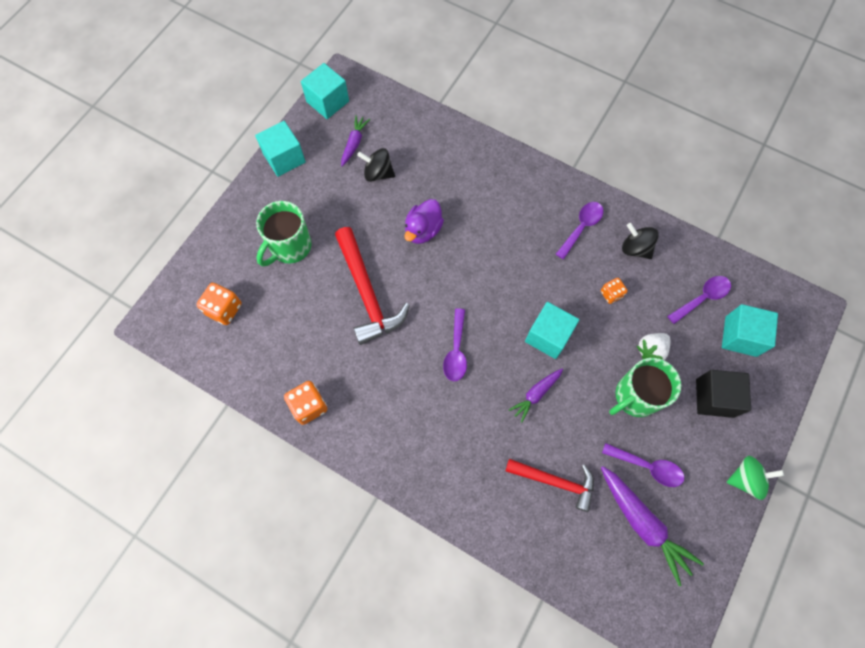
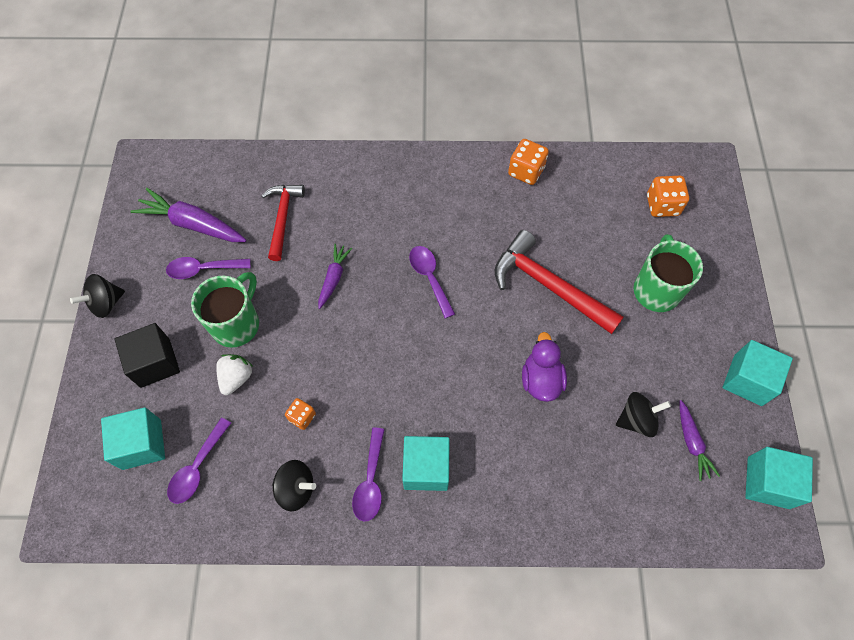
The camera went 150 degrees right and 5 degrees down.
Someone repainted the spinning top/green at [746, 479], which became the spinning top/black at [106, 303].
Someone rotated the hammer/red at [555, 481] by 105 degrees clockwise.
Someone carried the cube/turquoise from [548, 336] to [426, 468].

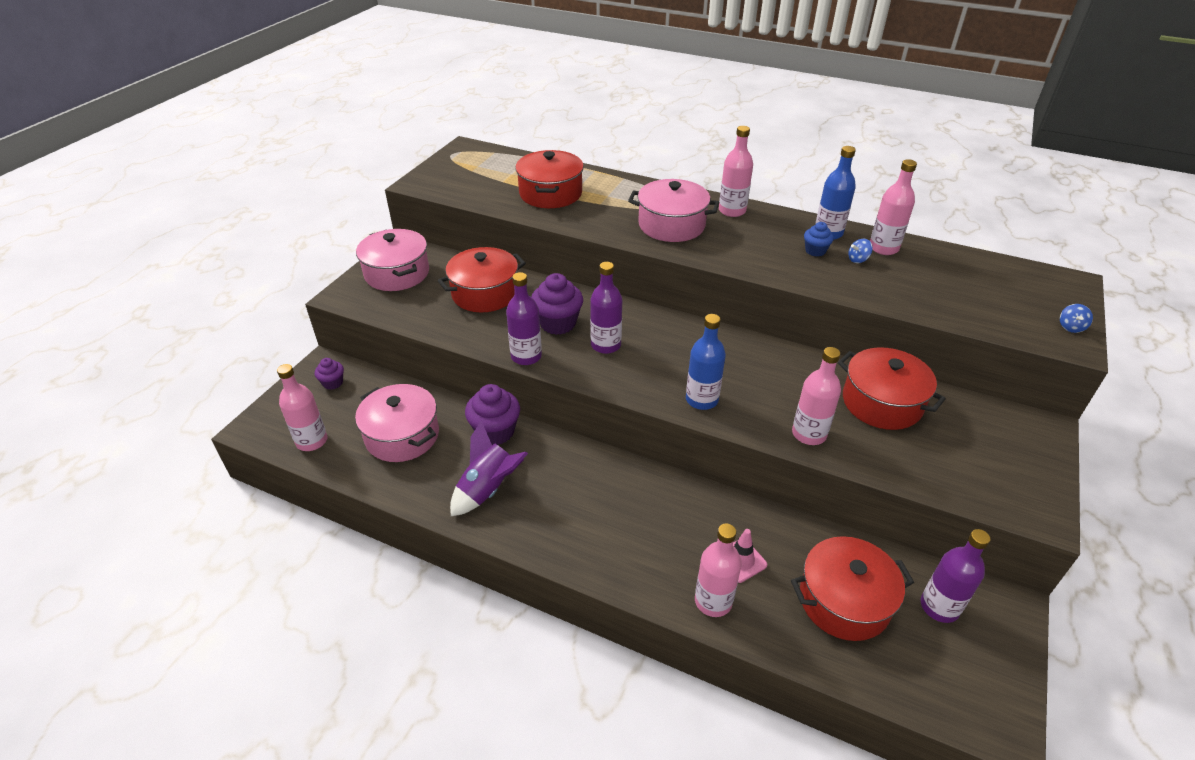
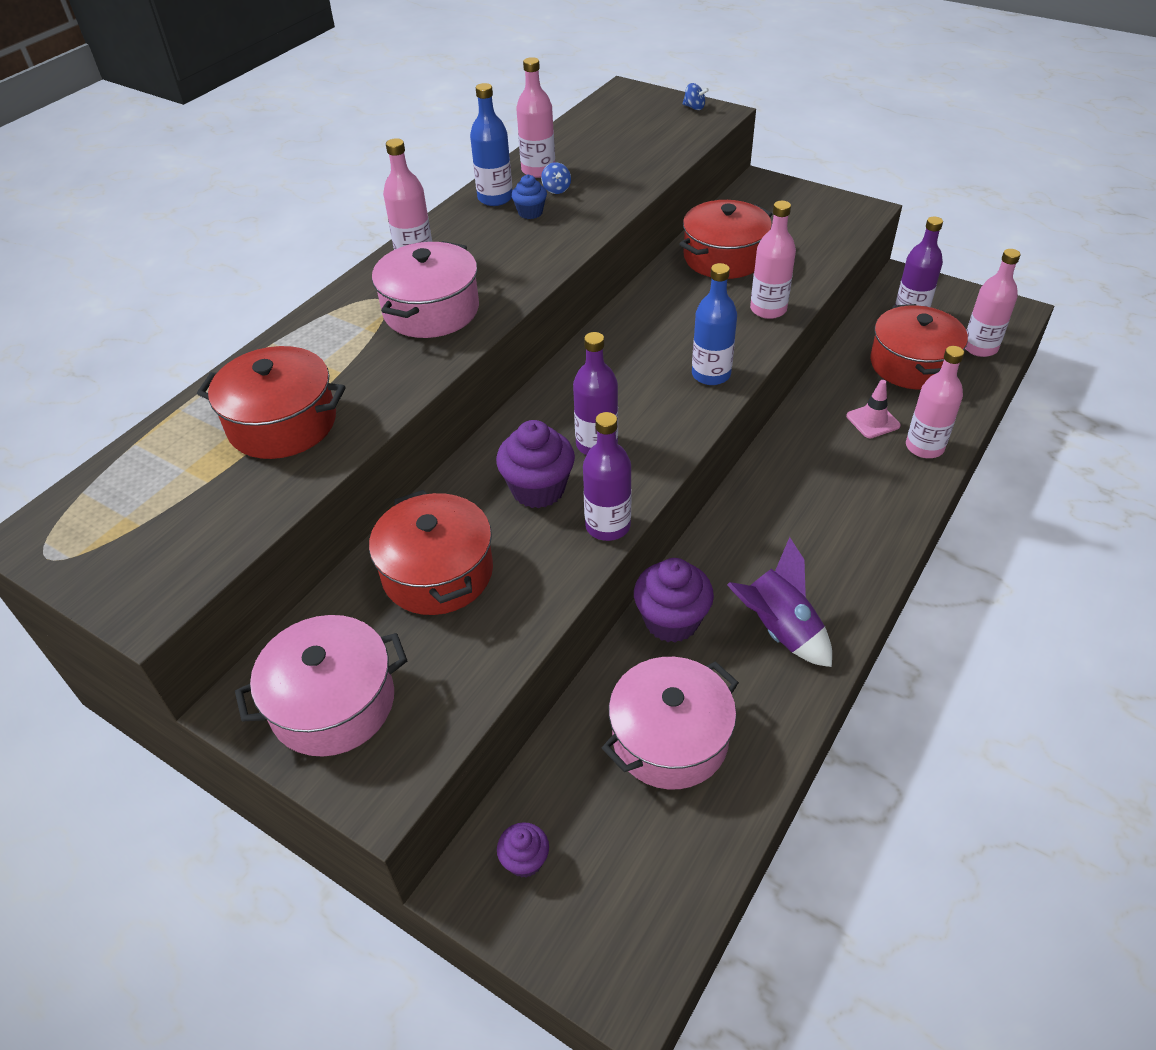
The camera went 80 degrees left and 5 degrees up.
Someone carried the bottle/pink from [312, 441] to [980, 347].

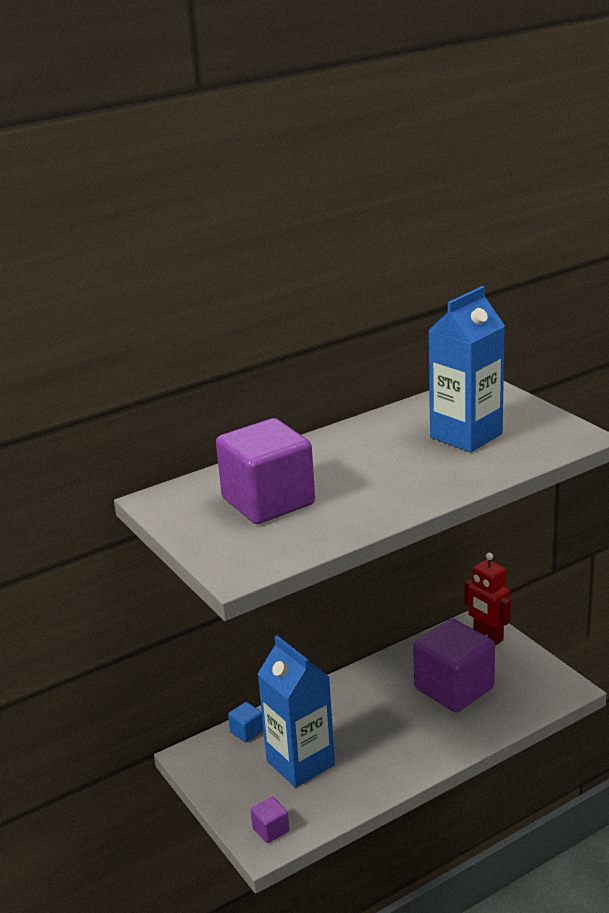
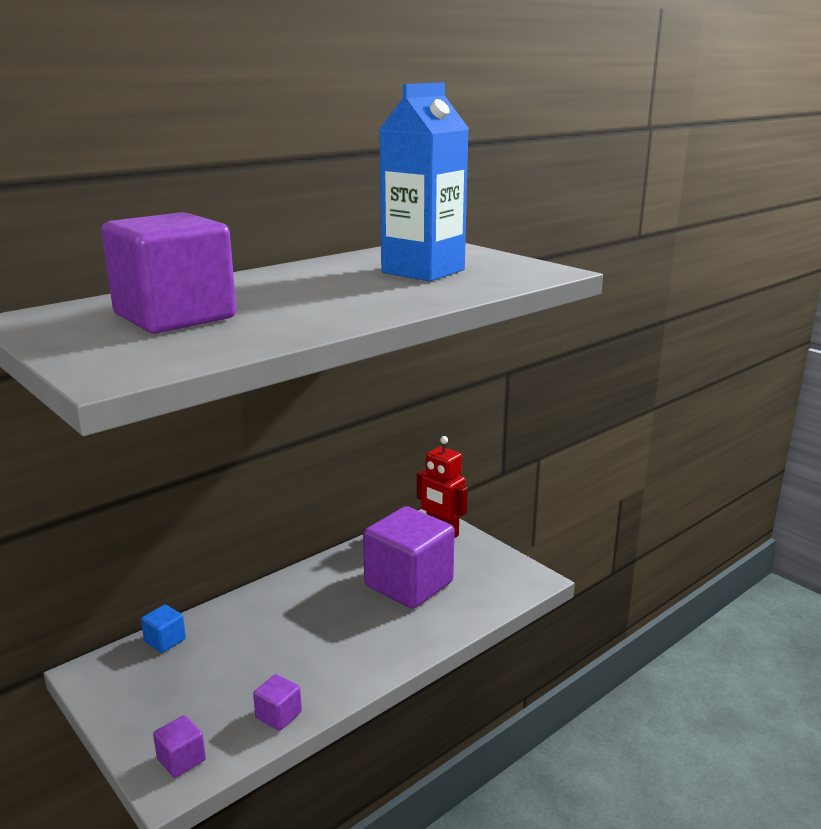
The camera went 10 degrees left and 5 degrees down.
Someone put down the cube/purple at [278, 715].
Someone took away the carton/blue at [300, 763].

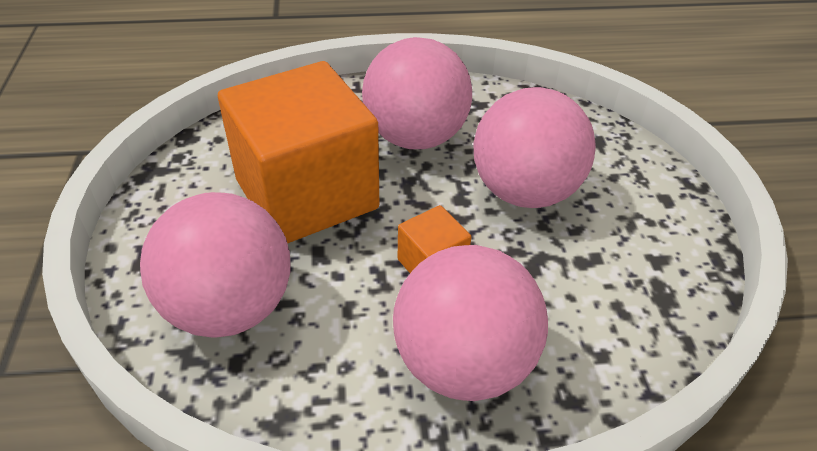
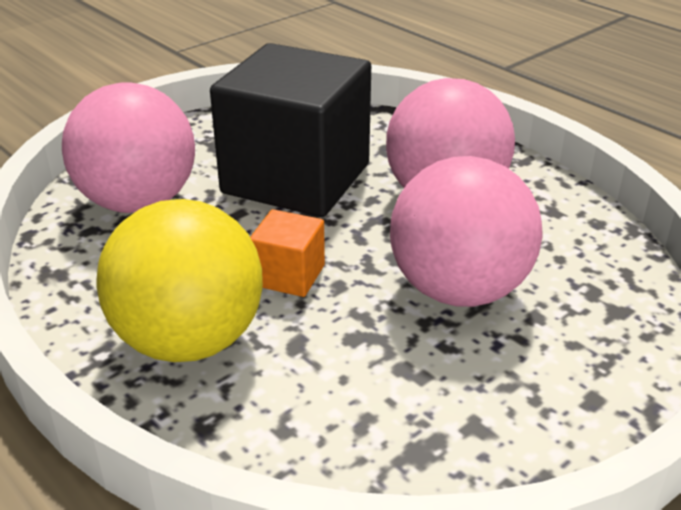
The camera went 55 degrees right and 10 degrees down.
Someone repainted the ball/pink at [463, 363], which became the ball/yellow at [189, 341].
Someone repainted the cube/orange at [306, 194], which became the cube/black at [296, 178].

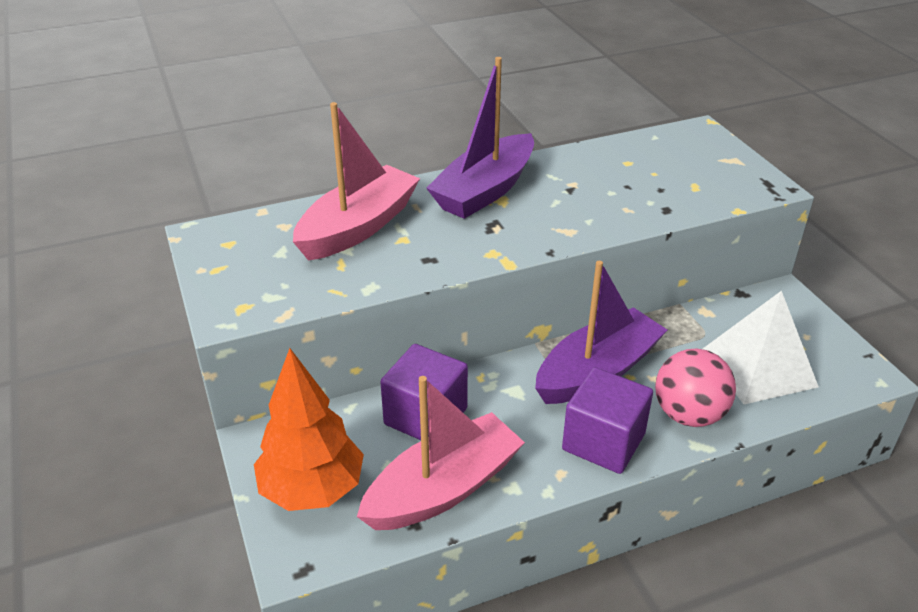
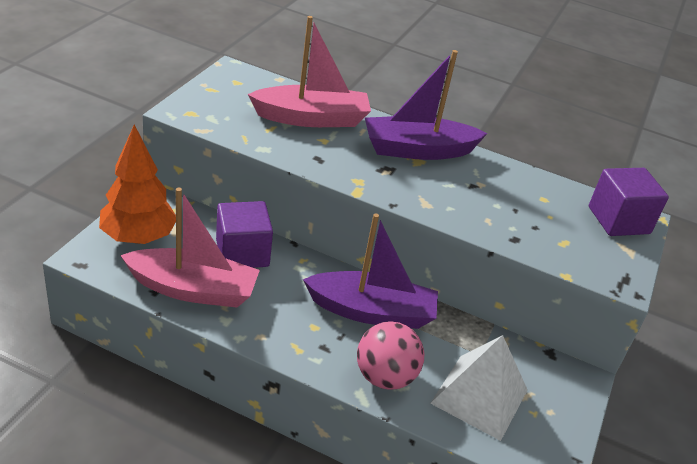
The camera went 40 degrees right and 0 degrees up.
Someone carried the cube/purple from [603, 442] to [618, 220].

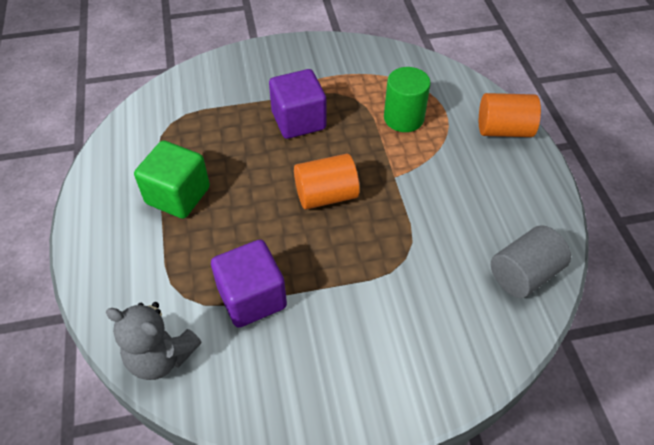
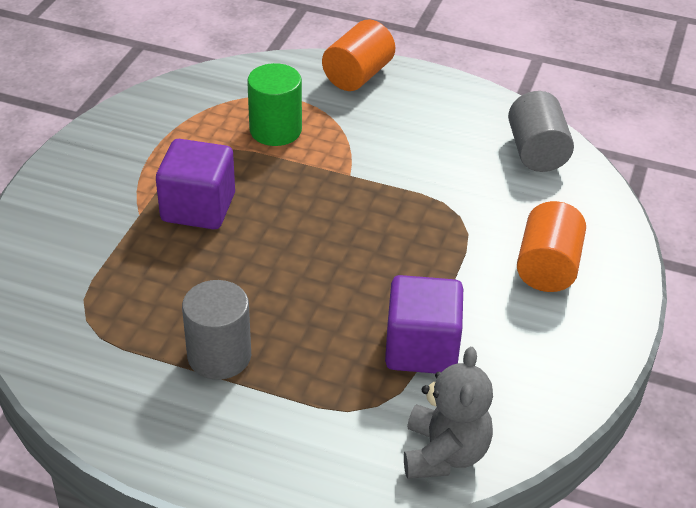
The camera went 60 degrees left and 10 degrees down.
Someone swapped the cube/green at [178, 195] for the cylinder/grey at [219, 356].
Someone rotated the teddy bear/grey at [161, 357] by 45 degrees counterclockwise.
Someone carried the cylinder/orange from [326, 195] to [547, 267].

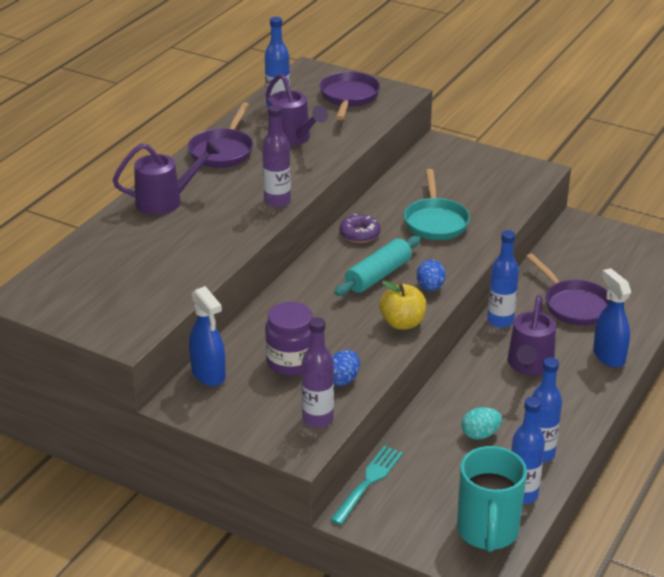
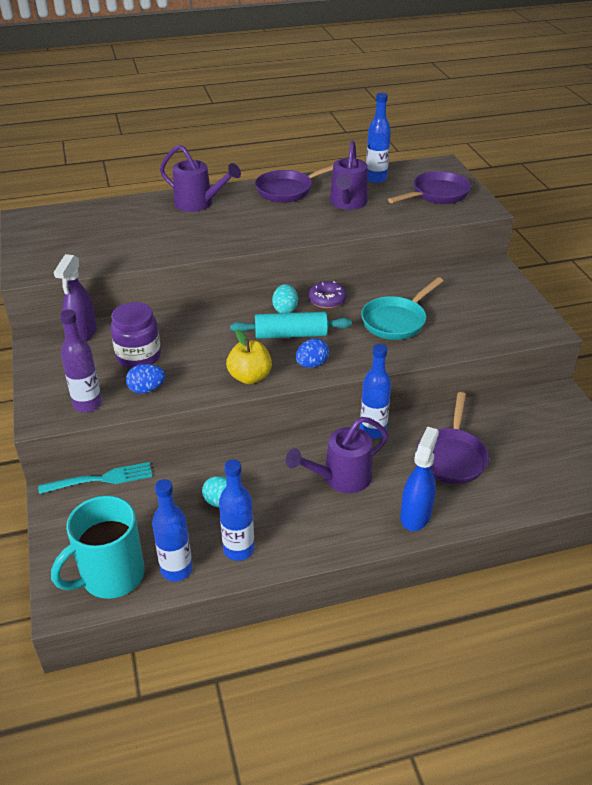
The camera went 45 degrees right and 5 degrees up.
Someone repainted the spray bottle/blue at [208, 374], which became the spray bottle/purple at [82, 333].
Someone put down the egg/turquoise at [285, 309].
Someone took away the bottle/purple at [277, 201].

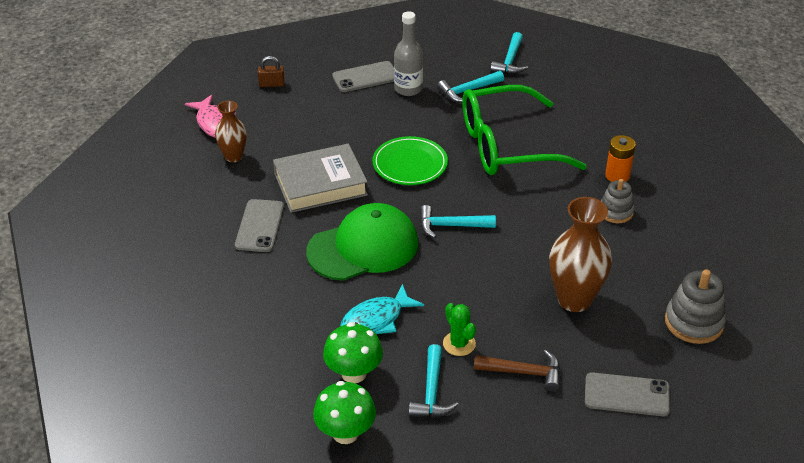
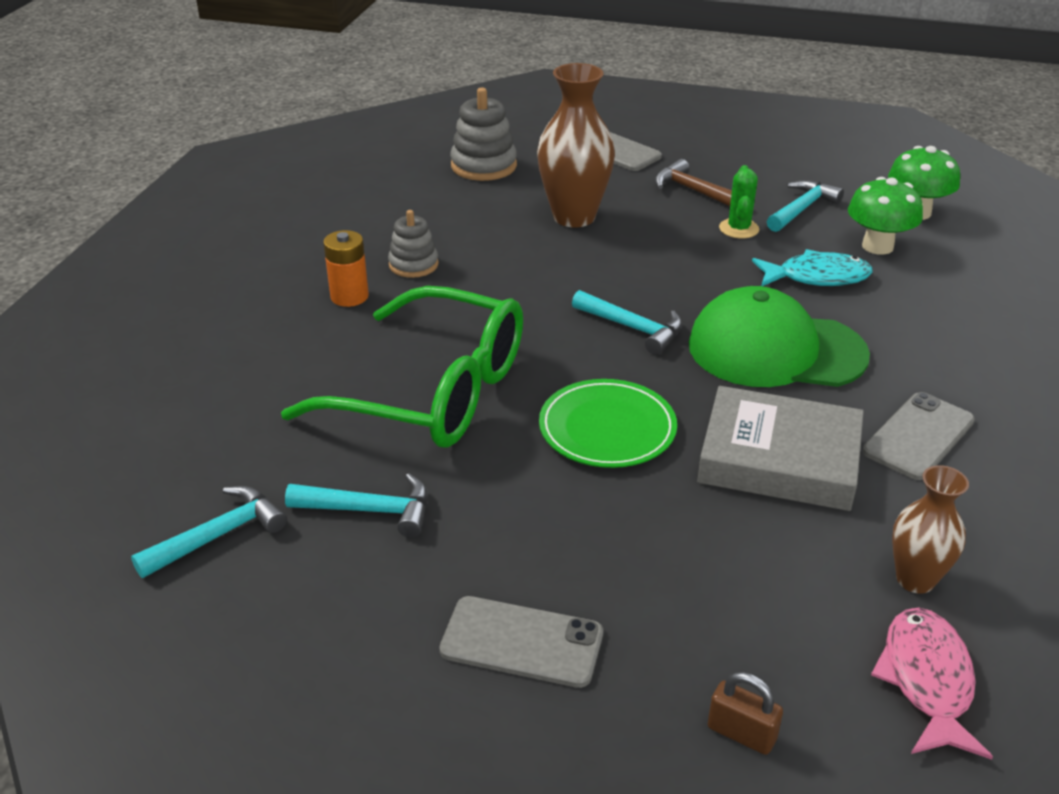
The camera went 145 degrees left and 5 degrees down.
Someone took away the bottle/grey at [408, 89].

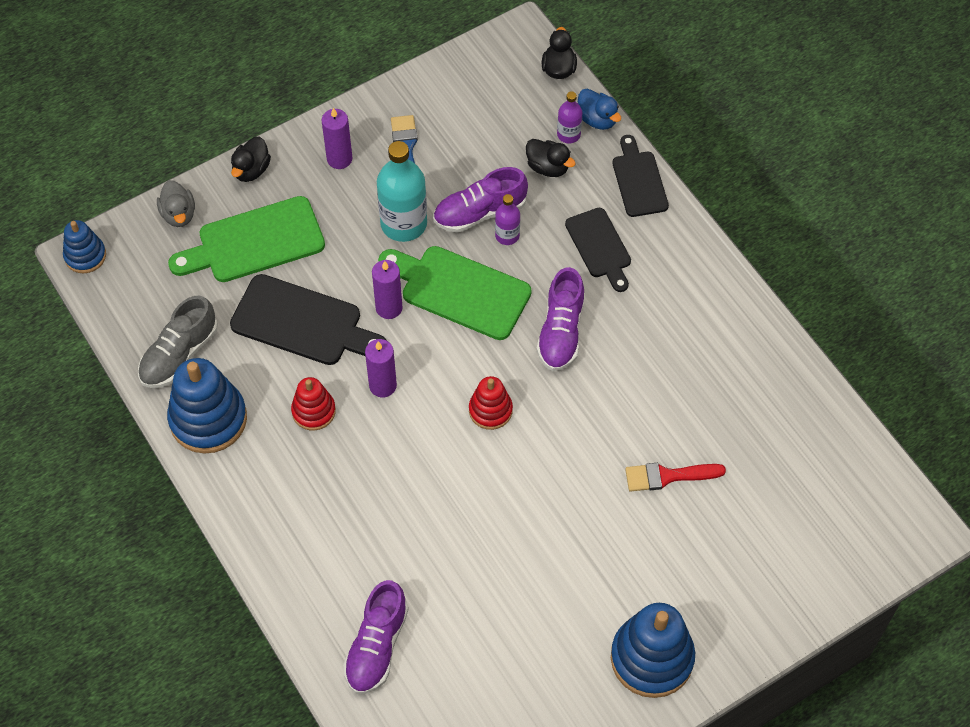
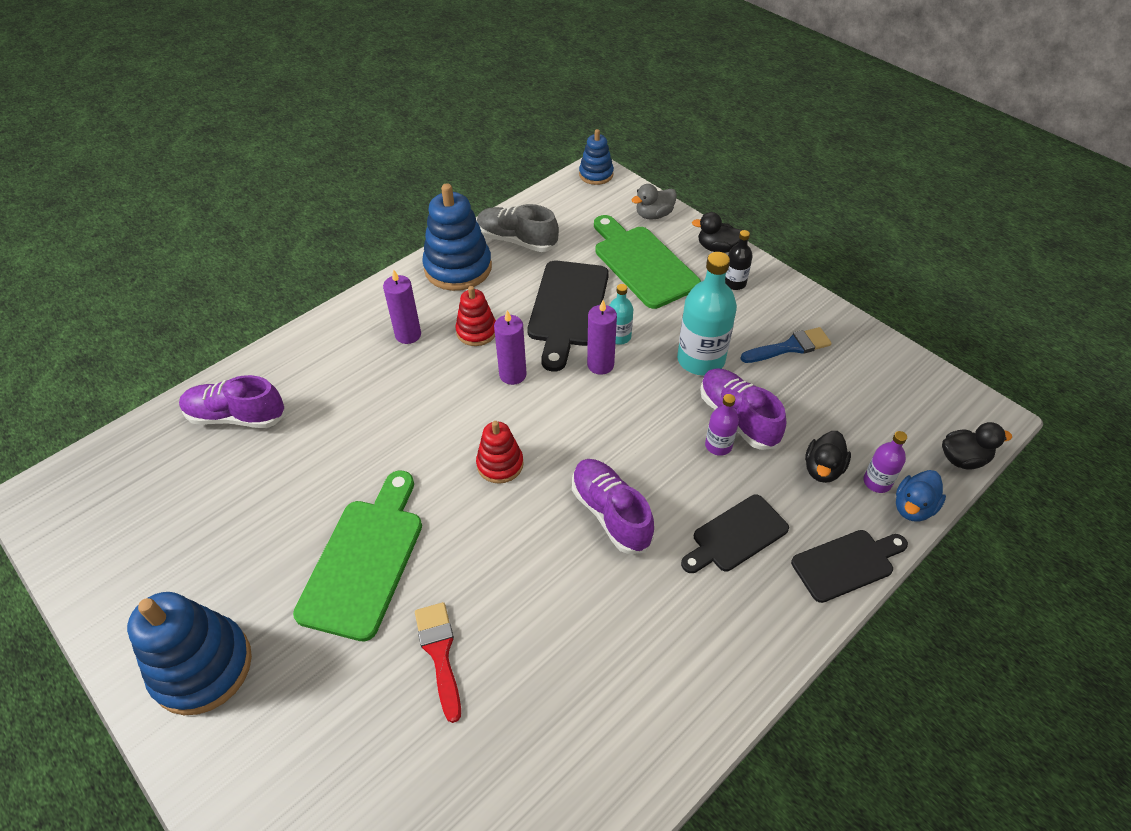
The camera went 80 degrees right and 10 degrees down.
Someone carried the cutting board/green from [459, 290] to [365, 560].
Someone carried the candle/purple from [339, 159] to [408, 335].
Someone rotated the shoe/purple at [561, 332] by 60 degrees clockwise.
Someone put down the bottle/turquoise at [619, 337].
Someone put down the bottle/black at [734, 283].

